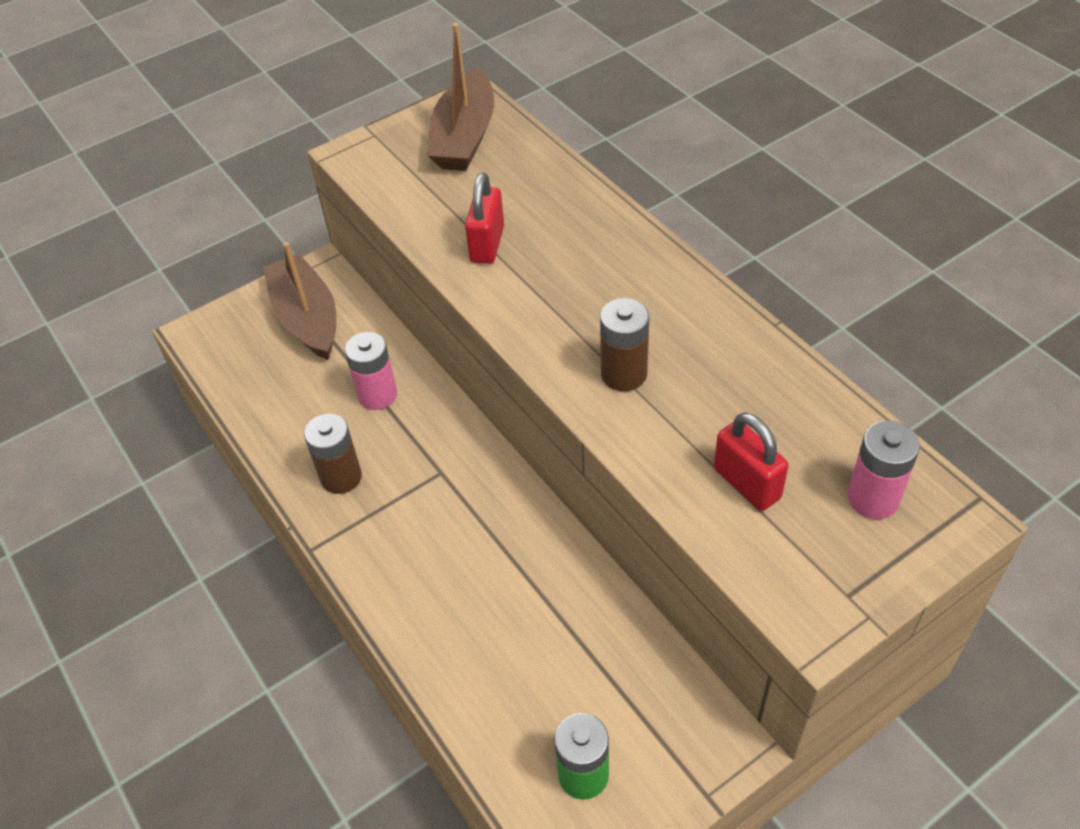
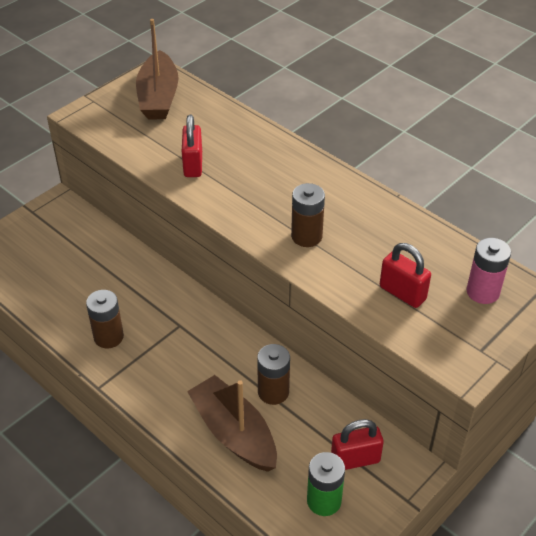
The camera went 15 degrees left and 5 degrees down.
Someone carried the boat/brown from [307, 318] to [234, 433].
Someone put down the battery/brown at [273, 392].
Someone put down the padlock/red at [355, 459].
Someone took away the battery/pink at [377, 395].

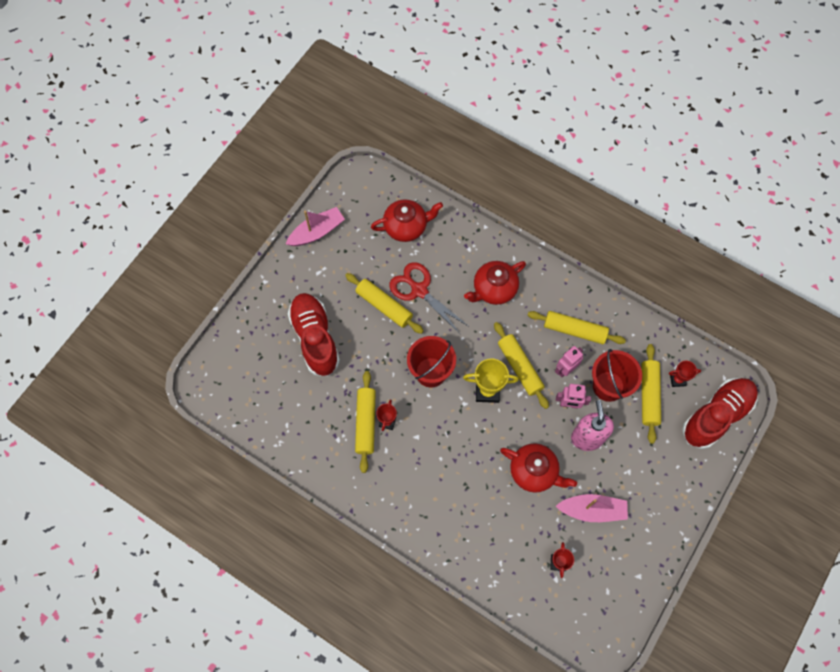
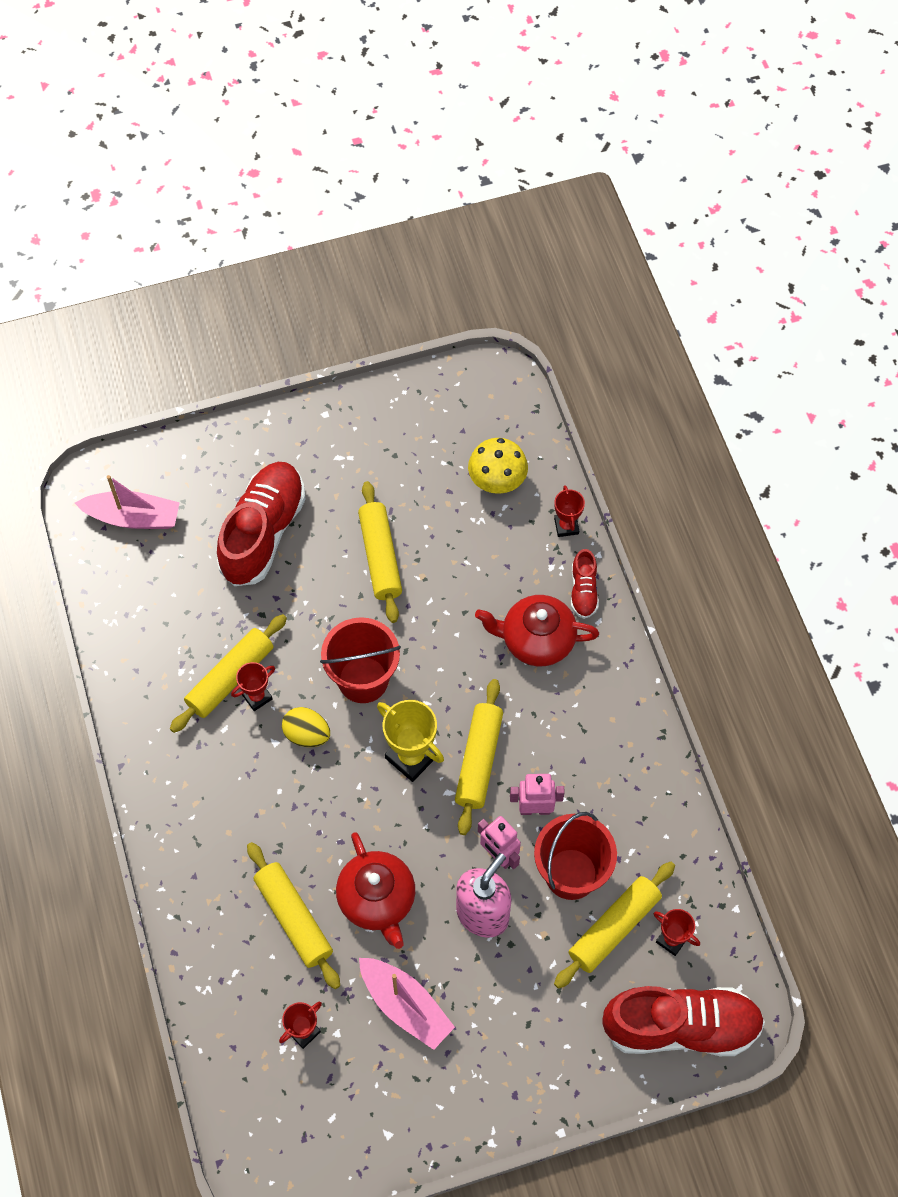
The camera went 40 degrees right and 5 degrees down.
Someone carried the boat/pink from [317, 232] to [133, 517].
Someone carried the rolling pin/yellow from [574, 330] to [294, 918].
Someone put down the egg/yellow at [307, 734].
Someone swapped the teapot/red at [406, 227] for the mushroom/yellow at [497, 481].
Someone put down the trophy/red at [566, 526].
Someone put down the shoe/red at [583, 591].
Someone took away the scissors/red at [419, 290].

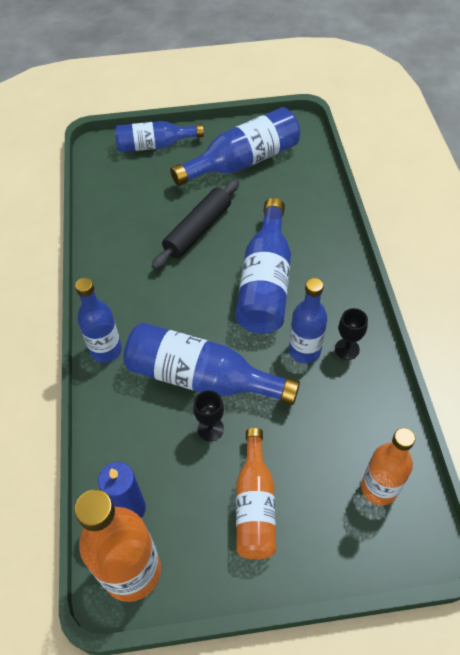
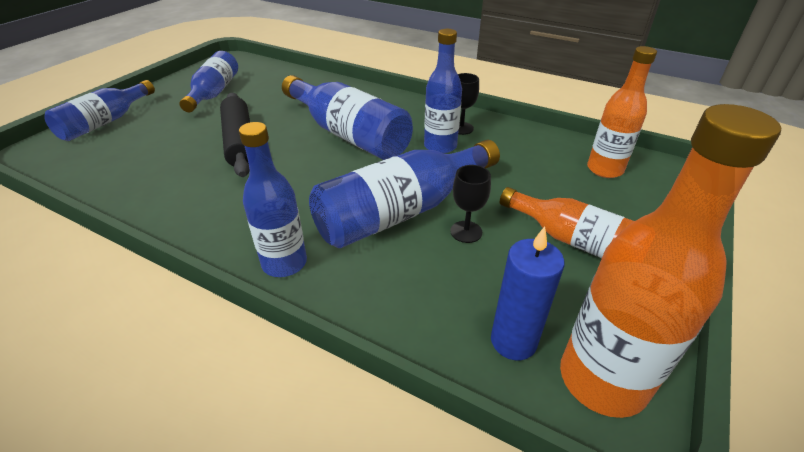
The camera went 55 degrees left and 15 degrees down.
Someone scaled the bottle/blue at [243, 162] by 0.66.

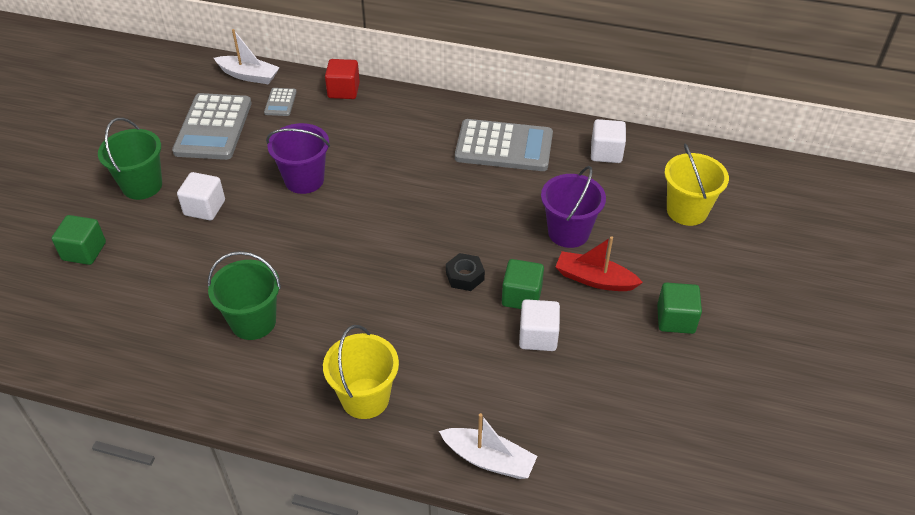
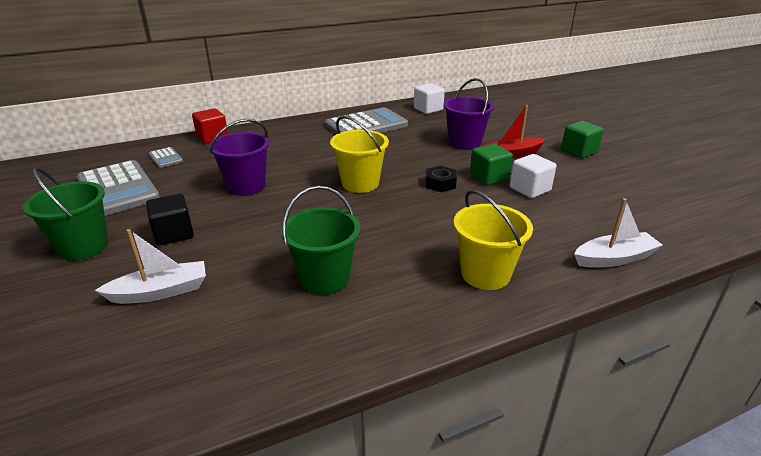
The camera went 40 degrees left and 15 degrees down.
Someone carried the boat/white from [249, 76] to [160, 292].
Someone repainted the cube/white at [204, 208], which became the cube/black at [174, 234].
Someone carried the bucket/yellow from [687, 211] to [360, 183].
Someone took away the cube/green at [84, 251].

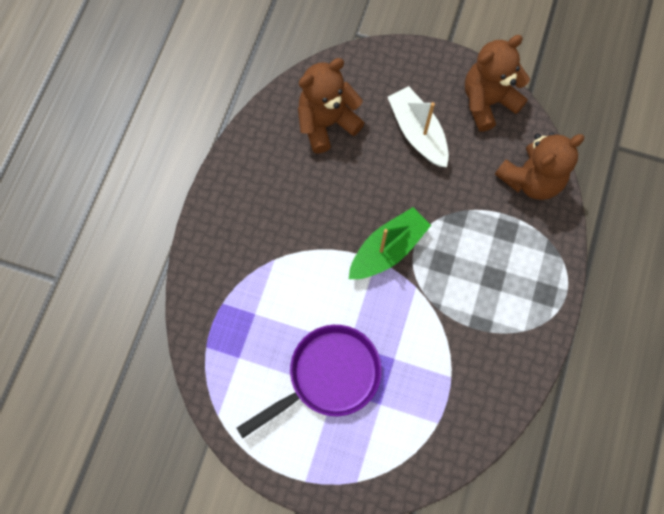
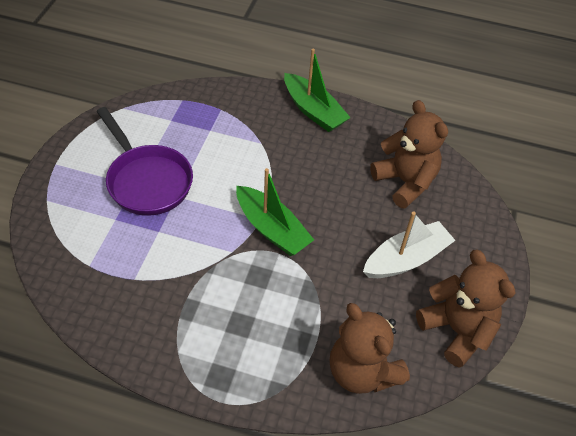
The camera went 85 degrees right and 20 degrees down.
Someone put down the boat/green at [313, 111].

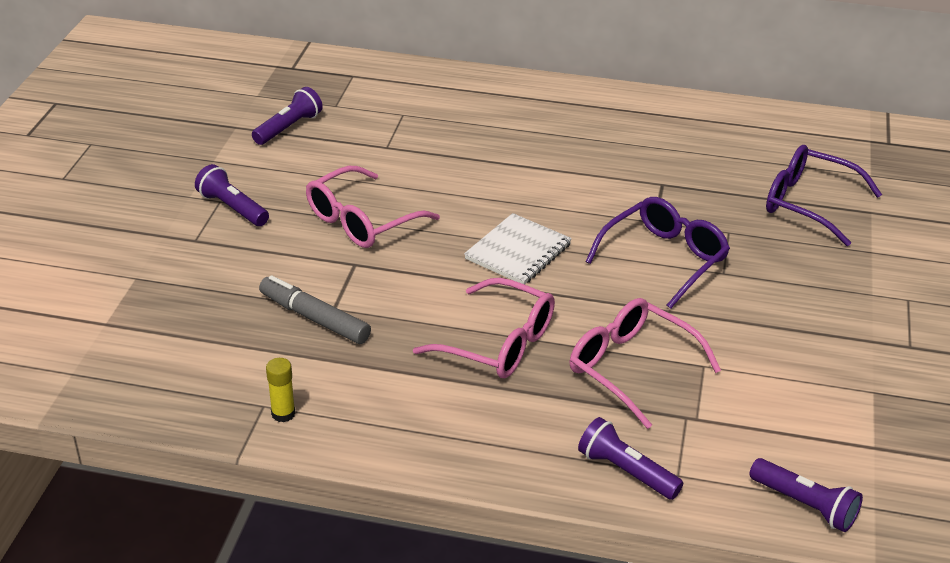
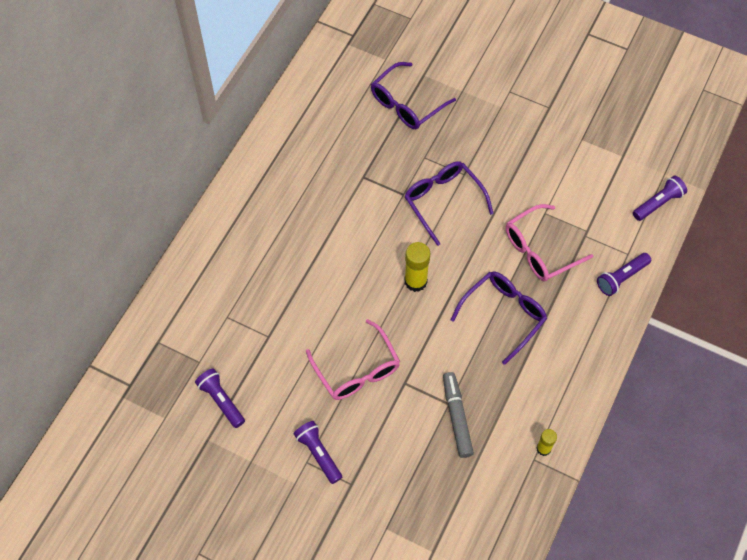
The camera went 75 degrees left and 25 degrees up.
Someone rotated the flashlight/purple at [232, 208] by 90 degrees clockwise.
Someone swapped the notebook/white at [518, 252] for the glue stick/yellow at [415, 281].
Someone rotated the marker/grey at [314, 318] by 120 degrees clockwise.
Someone repainted the glasses/pink at [499, 343], which became the glasses/purple at [504, 315].

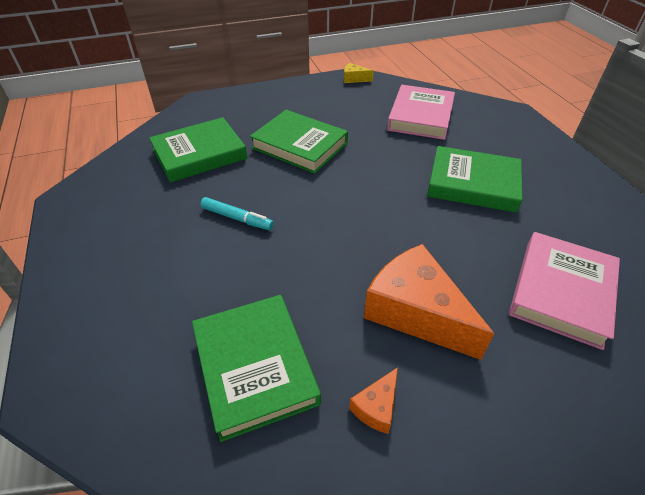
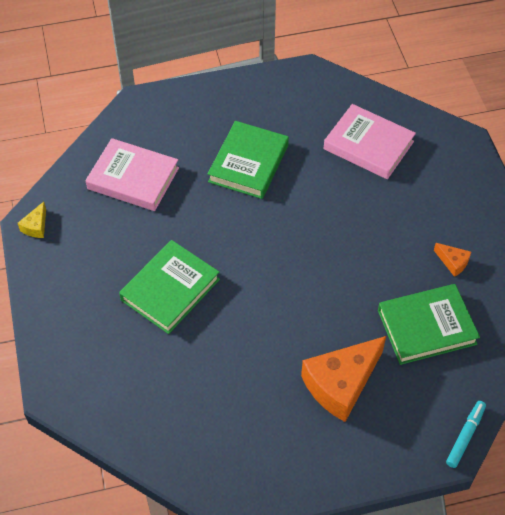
The camera went 85 degrees left and 10 degrees up.
Someone carried the cheese/orange from [415, 312] to [341, 384].
Someone carried the marker/turquoise from [237, 218] to [465, 436].
Someone took away the book/green at [199, 154].

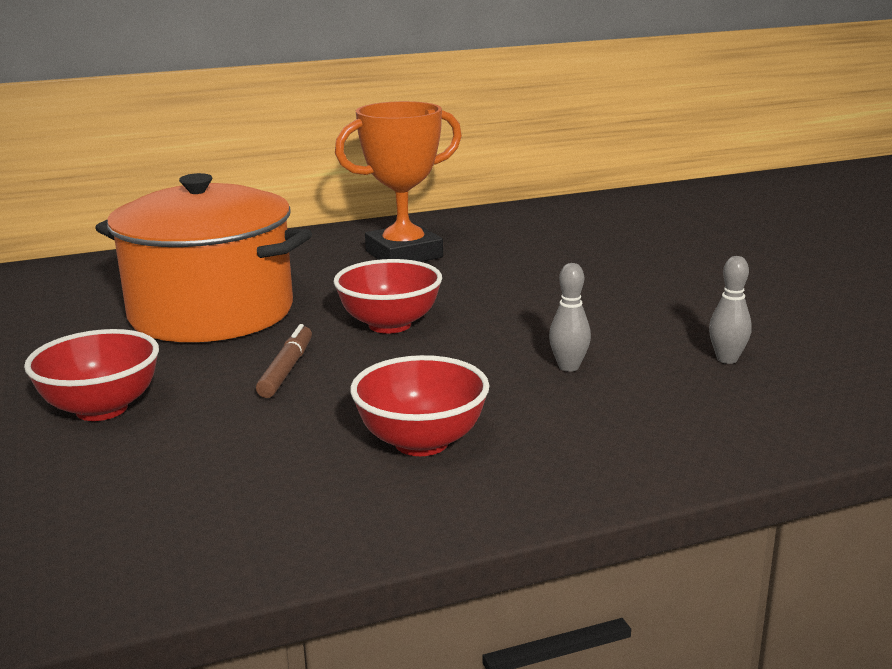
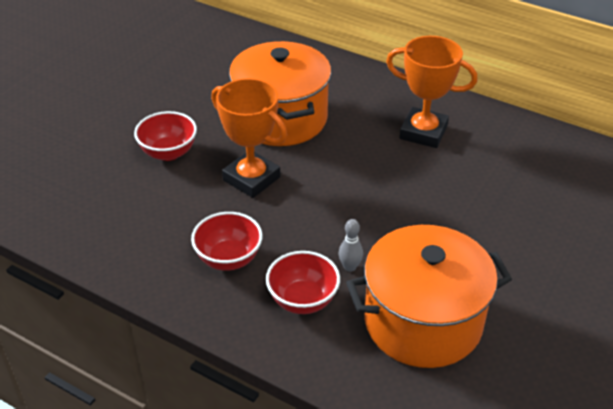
The camera went 50 degrees right and 20 degrees up.
Someone swapped the marker/brown at [286, 369] for the trophy/orange at [251, 179].
Someone carried the bowl/red from [390, 325] to [303, 300].
Someone swapped the bowling pin/grey at [727, 359] for the pot/orange at [423, 322].

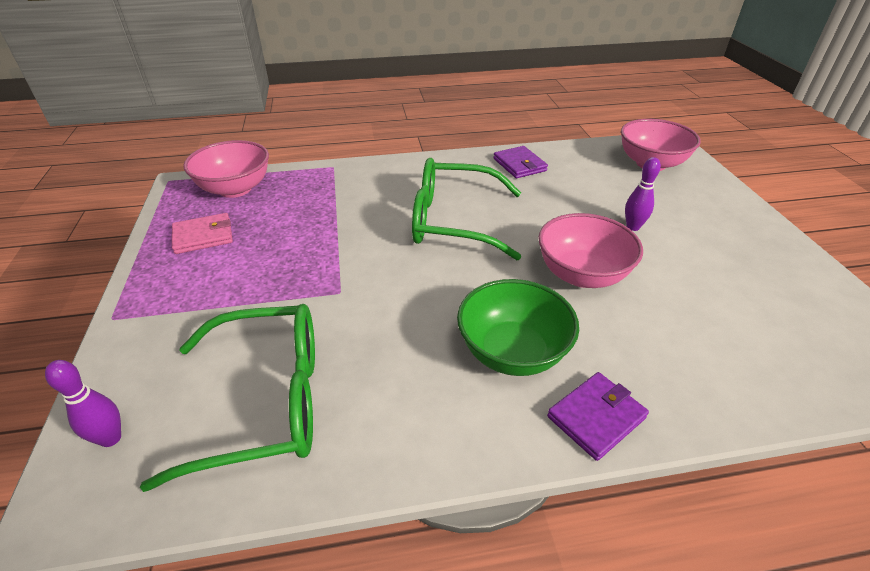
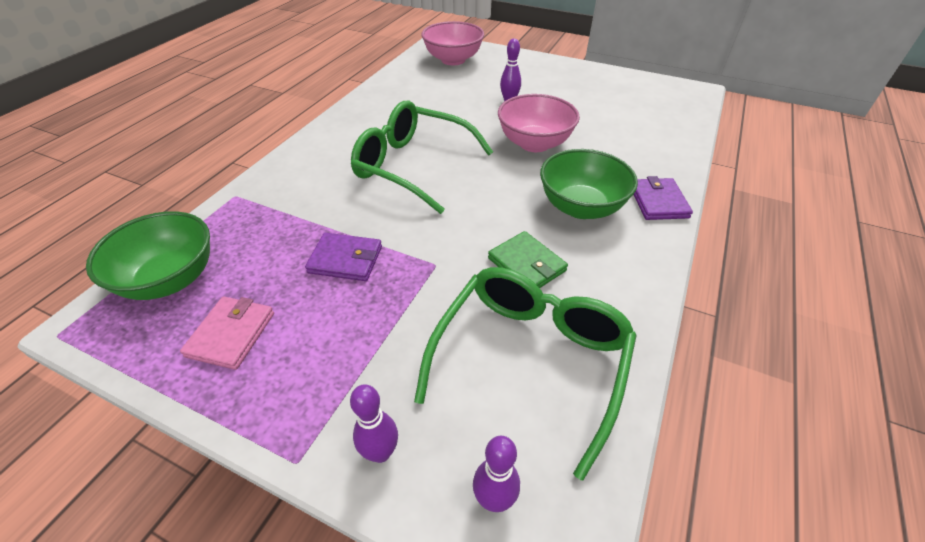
The camera went 55 degrees left and 5 degrees up.
Someone repainted the bowl/pink at [235, 189], which became the bowl/green at [170, 279].
Someone carried the wallet/purple from [519, 165] to [345, 259].
Someone put down the bowling pin/purple at [380, 452].
Someone rotated the glasses/green at [454, 221] by 75 degrees clockwise.
Someone put down the wallet/green at [526, 264].

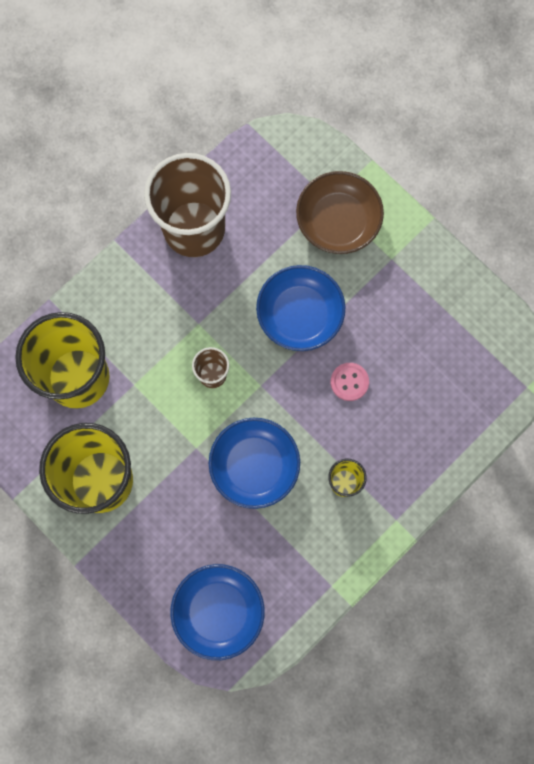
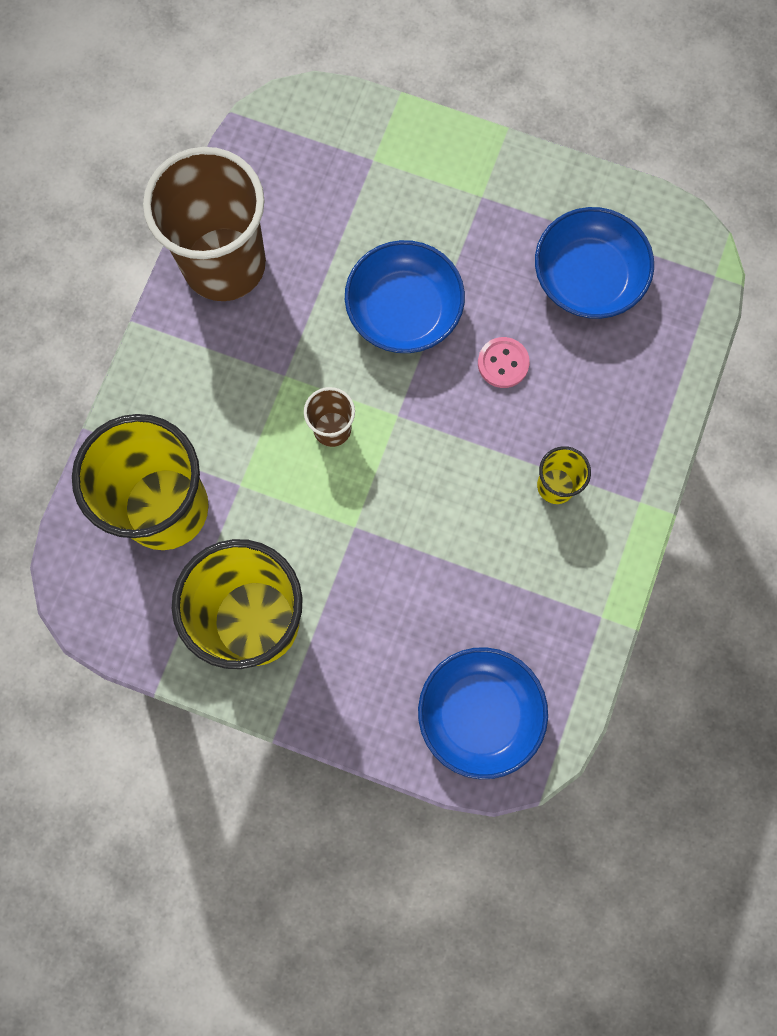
The camera went 25 degrees left and 0 degrees up.
Someone carried the bowl/blue from [254, 466] to [588, 277].
Someone took away the bowl/brown at [338, 221].

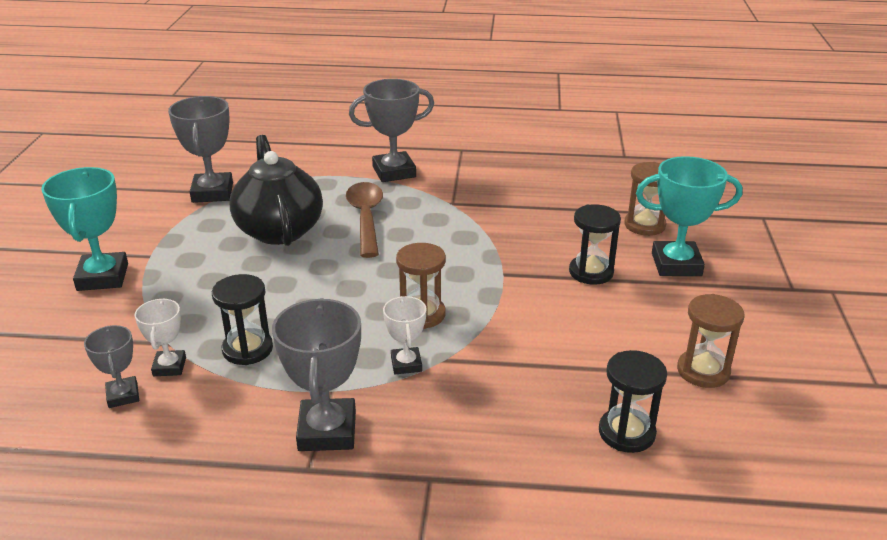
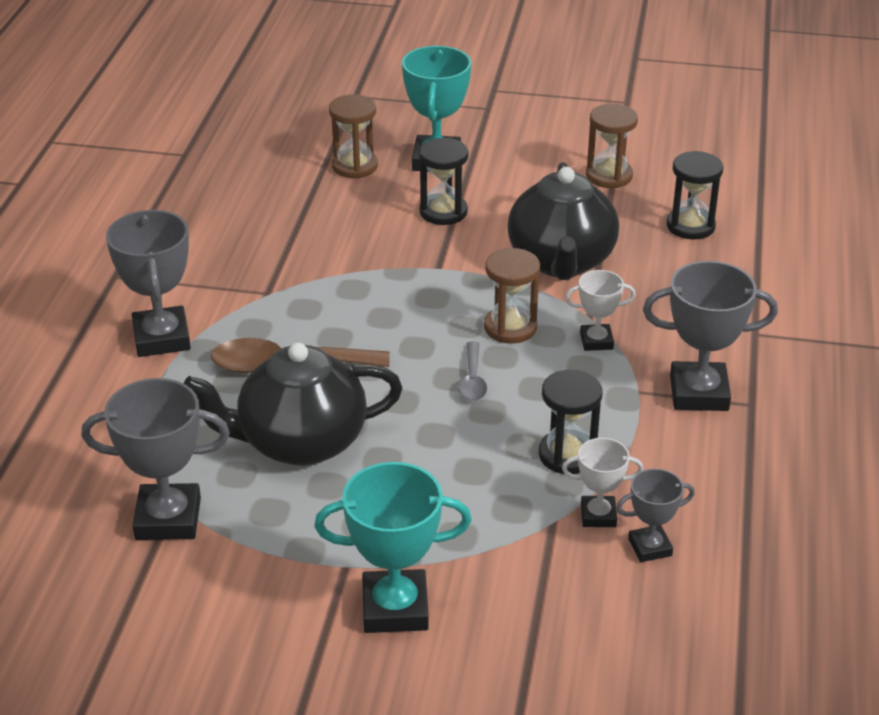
The camera went 85 degrees left and 5 degrees up.
Someone put down the spoon/grey at [472, 380].
Someone put down the teapot/black at [561, 261].

